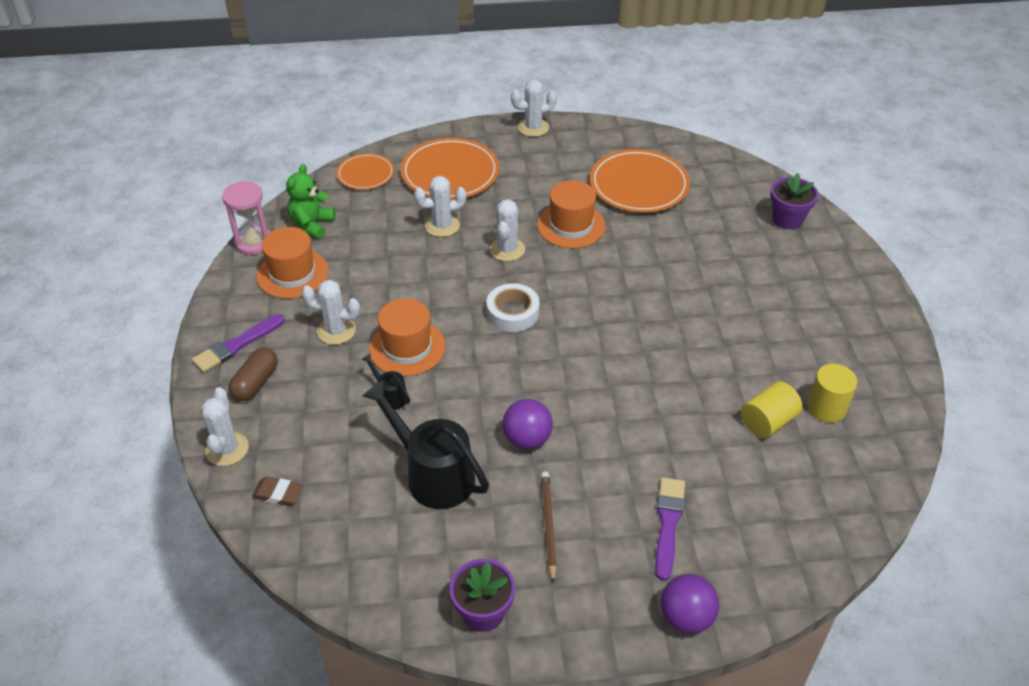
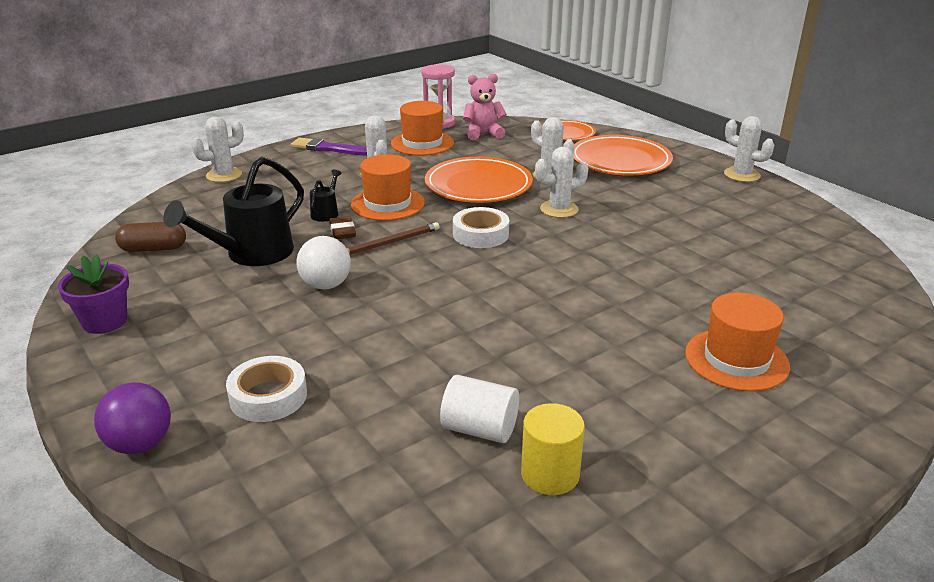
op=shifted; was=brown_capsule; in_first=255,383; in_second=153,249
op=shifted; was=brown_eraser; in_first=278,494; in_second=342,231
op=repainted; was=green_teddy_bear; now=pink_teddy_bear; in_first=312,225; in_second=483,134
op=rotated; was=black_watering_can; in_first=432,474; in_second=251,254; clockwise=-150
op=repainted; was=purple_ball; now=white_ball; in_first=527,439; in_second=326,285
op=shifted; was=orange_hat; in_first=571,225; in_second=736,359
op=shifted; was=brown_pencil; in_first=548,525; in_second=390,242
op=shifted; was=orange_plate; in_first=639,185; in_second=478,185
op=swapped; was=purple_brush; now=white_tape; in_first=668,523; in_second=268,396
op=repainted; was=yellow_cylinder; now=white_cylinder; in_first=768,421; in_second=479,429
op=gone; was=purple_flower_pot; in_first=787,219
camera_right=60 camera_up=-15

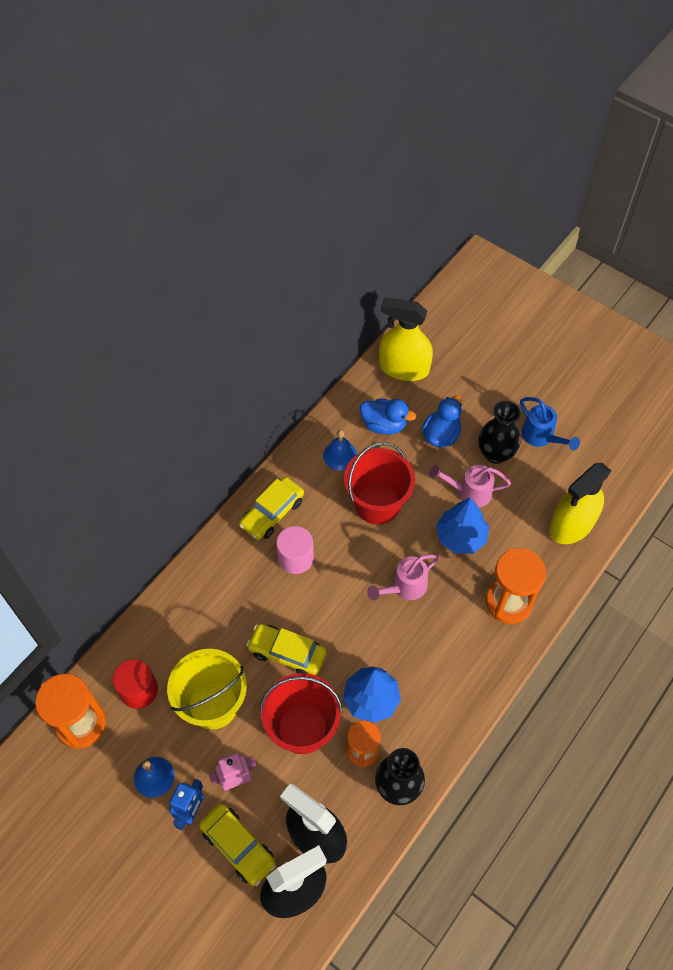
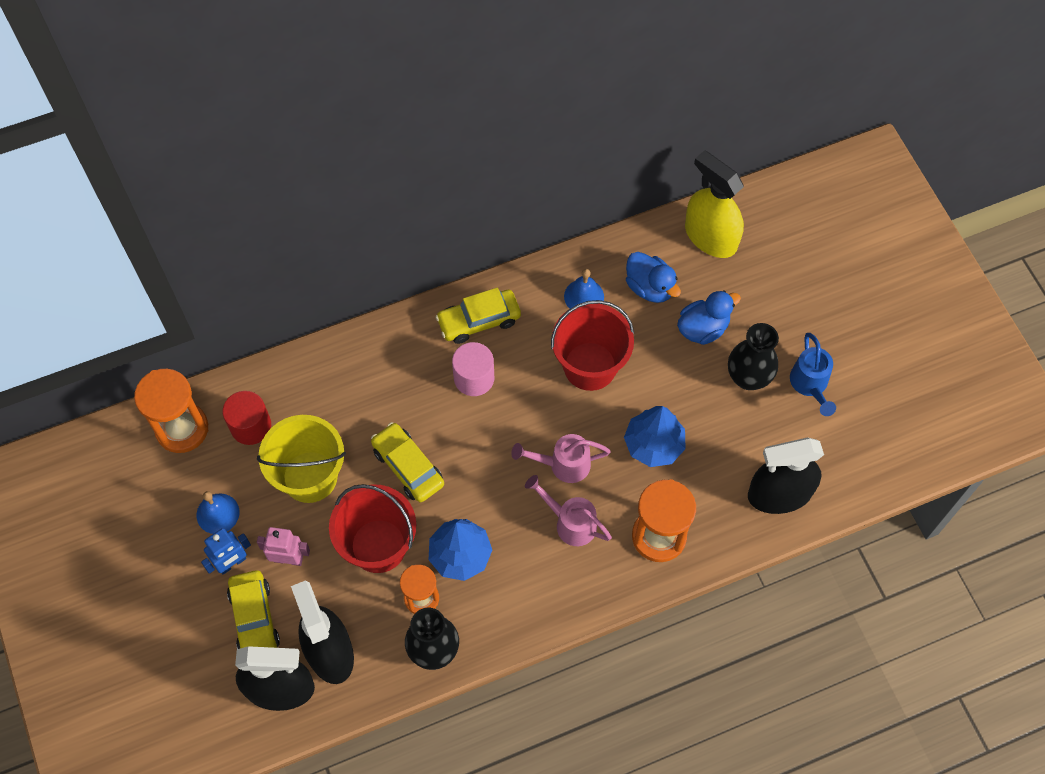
op=shifted; was=pink_watering_can; in_first=469,492; in_second=570,522
op=repainted; was=yellow_spray_bottle; now=black_spray_bottle; in_first=571,525; in_second=779,494
camera_right=30 camera_up=5

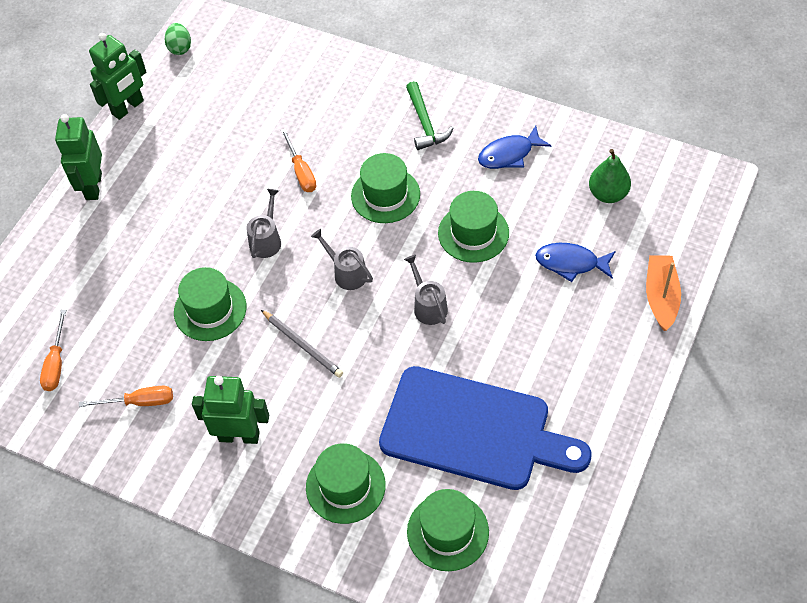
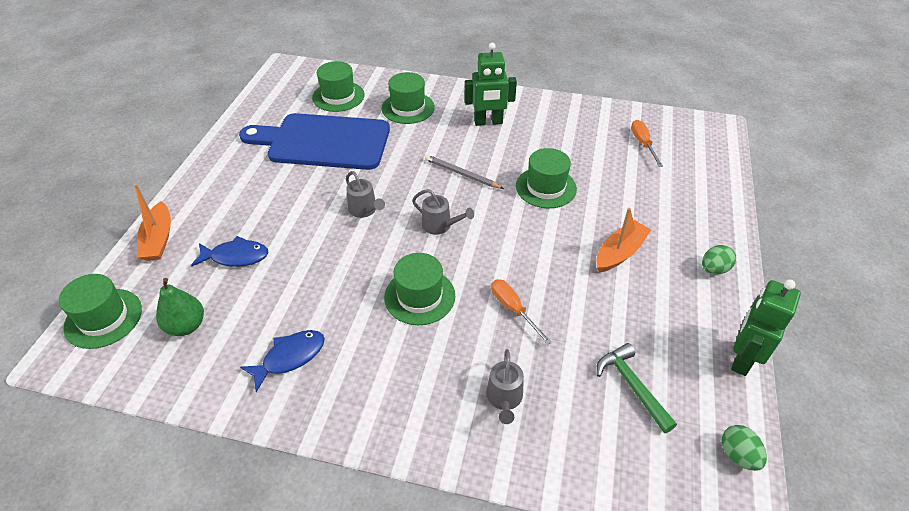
op=swapped; was=green_robot; now=green_egg; in_first=93,186; in_second=714,269
op=gone; was=orange_screwdriver; in_first=140,402
op=shifted; was=grey_watering_can; in_first=266,240; in_second=504,399
op=shifted; was=green_hammer; in_first=425,123; in_second=632,386
op=shifted; was=green_hat; in_first=473,233; in_second=103,318
op=new; now=orange_boat; in_second=620,253
camera_right=165 camera_up=-10

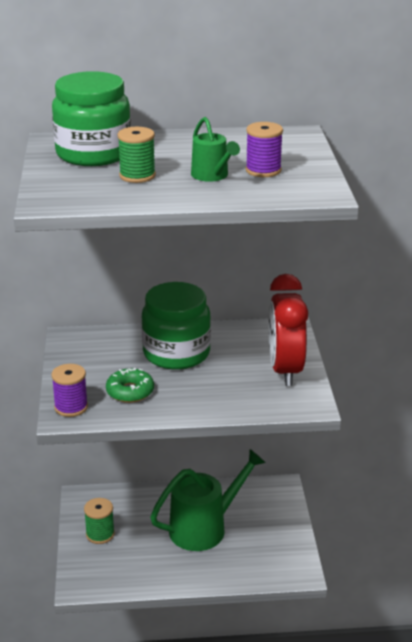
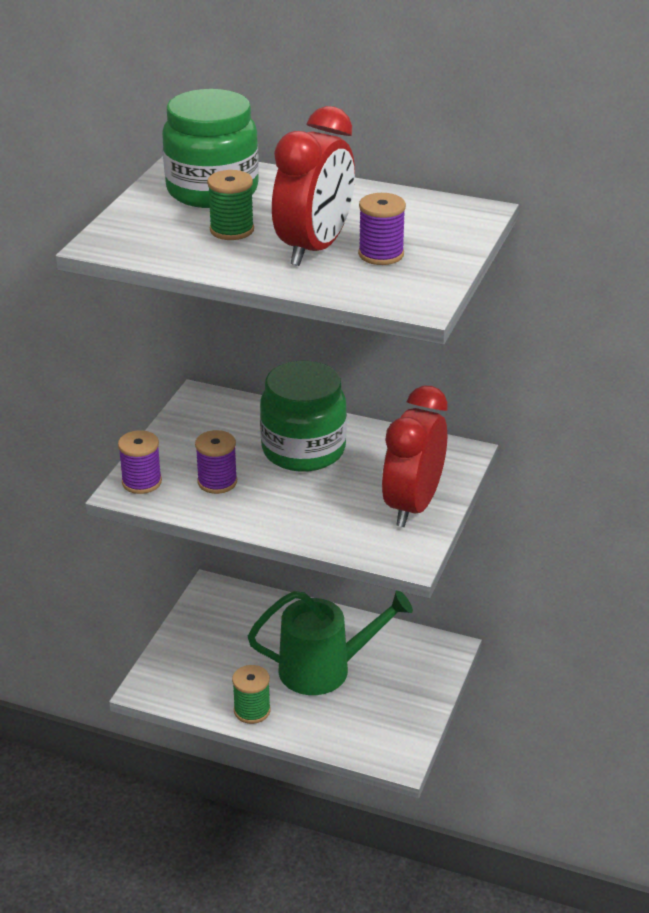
op=shifted; was=green_spool; in_first=100,534; in_second=252,710
op=swapped; was=green_donut; now=purple_spool; in_first=130,392; in_second=217,482
op=swapped; was=green_watering_can; now=red_clock; in_first=212,176; in_second=314,248
camera_right=25 camera_up=5

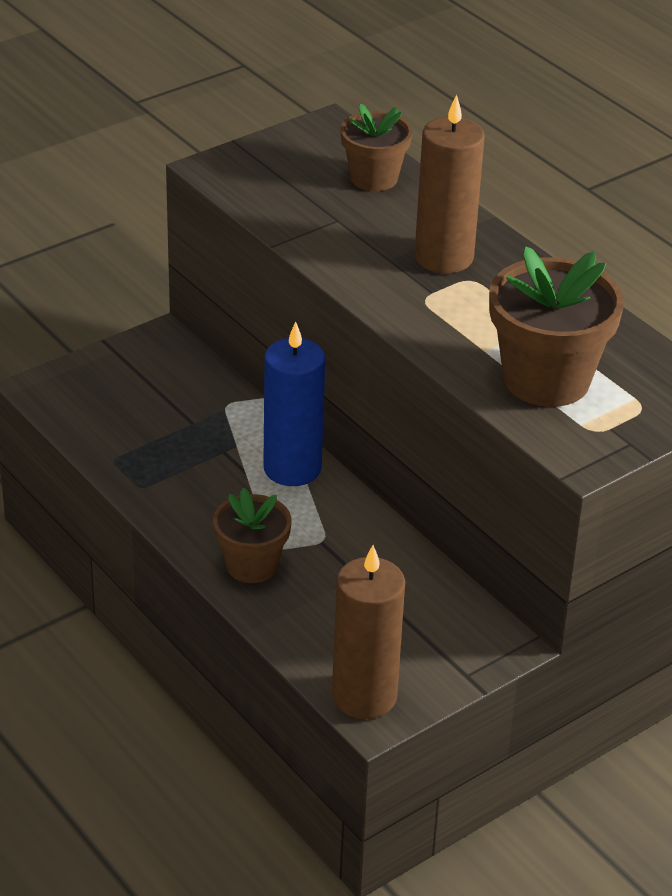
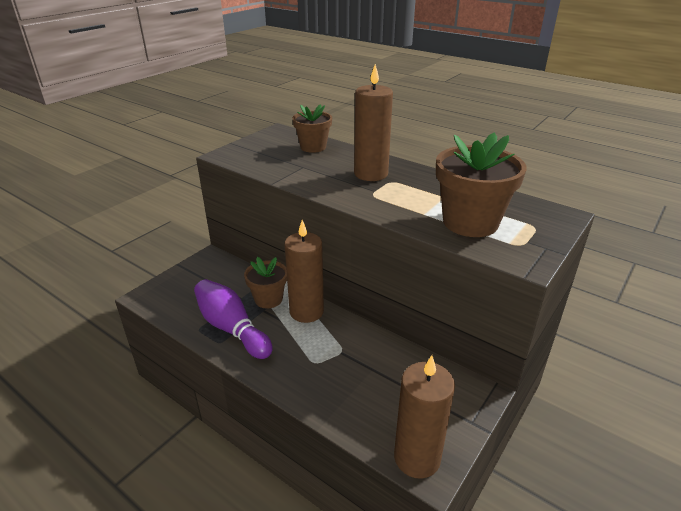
op=shifted; was=brown_flower_pot; in_first=252,565; in_second=268,299
op=repainted; was=blue_candle; now=brown_candle; in_first=292,468; in_second=306,311
op=new; now=purple_bowling_pin; in_second=232,328
camera_right=-15 camera_up=-5

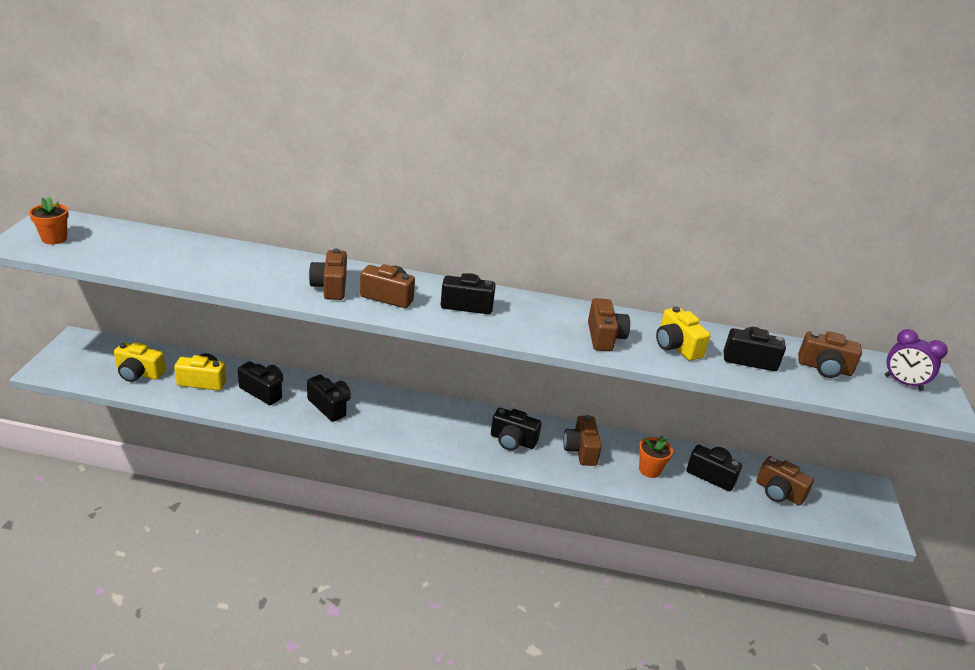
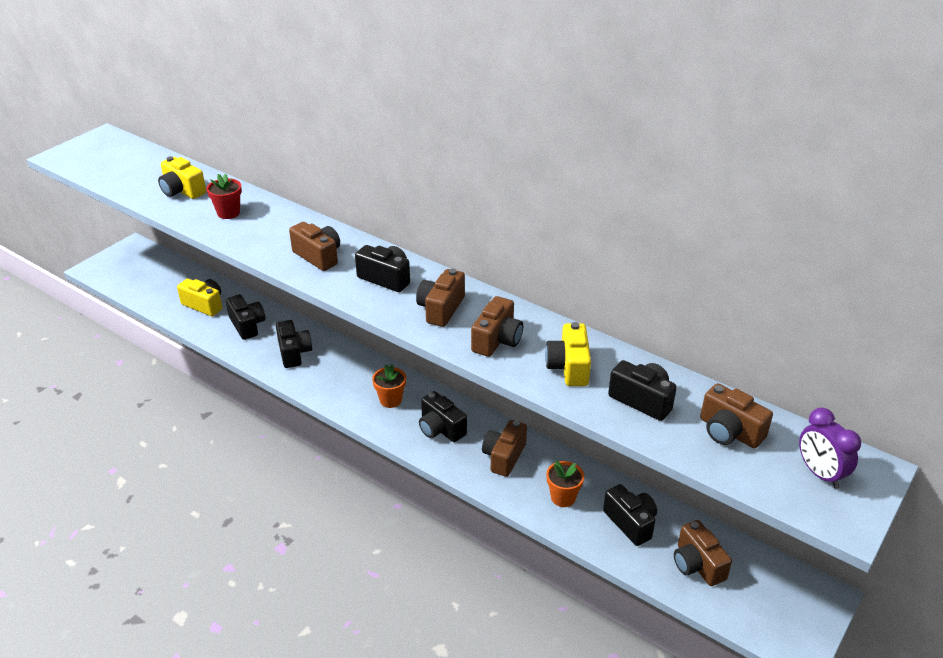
op=shifted; was=orange_flower_pot; in_first=54,239; in_second=390,400
op=shifted; was=yellow_camera; in_first=139,373; in_second=182,191
op=shifted; was=brown_camera; in_first=330,287; in_second=441,309
op=new; now=red_flower_pot; in_second=228,213
camera_right=30 camera_up=5

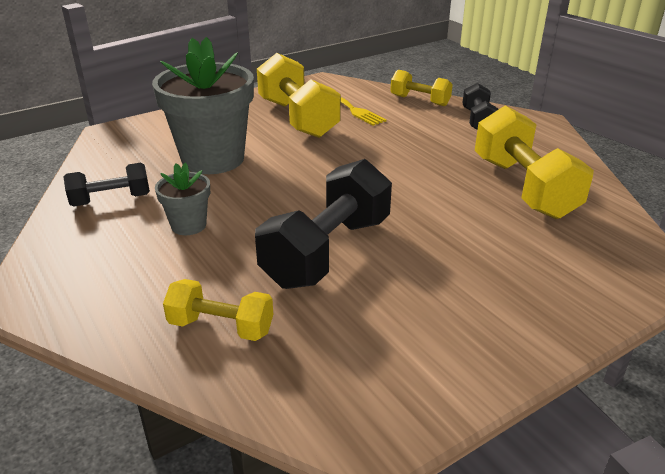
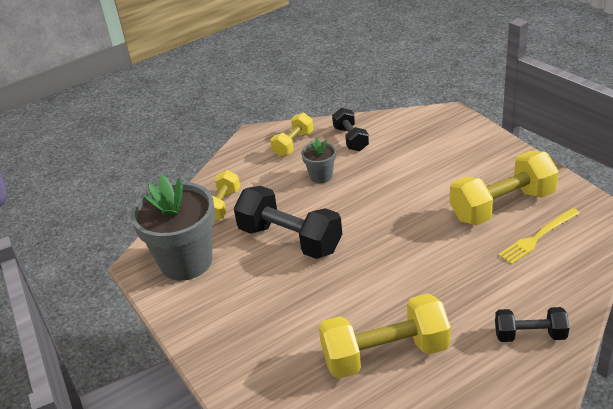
op=shifted; was=grey_flower_pot; in_first=213,159; in_second=186,261
op=shifted; was=yellow_dumbbell; in_first=420,101; in_second=293,144
camera_right=95 camera_up=5

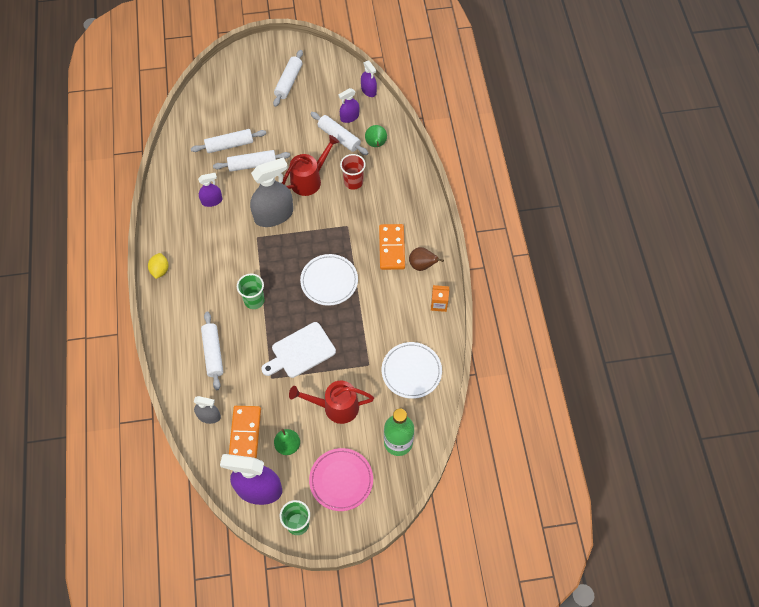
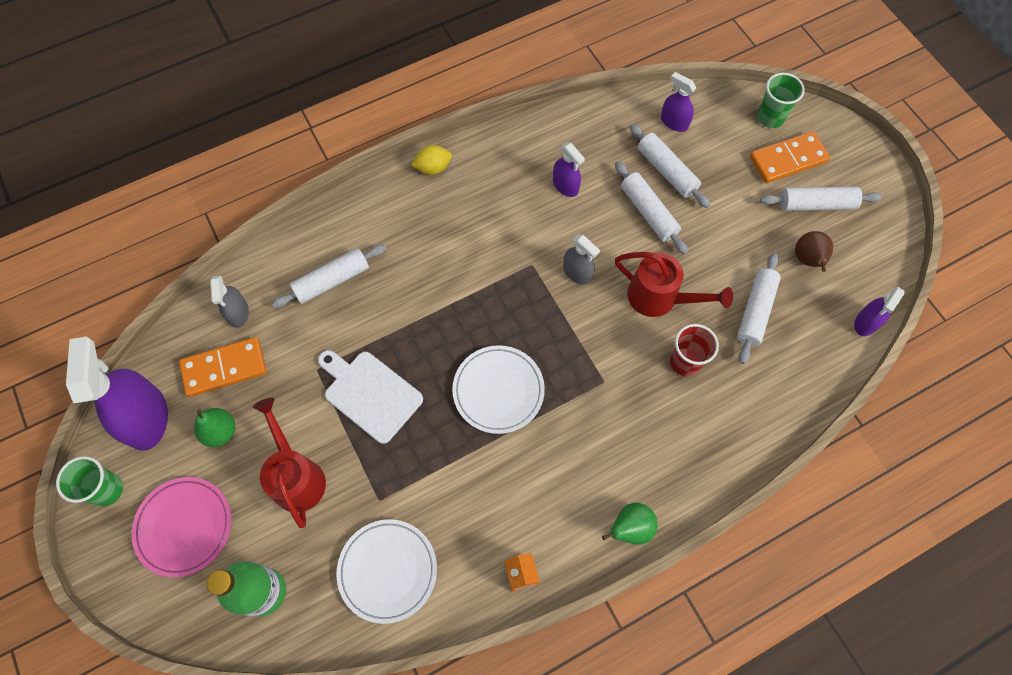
op=shifted; was=green_cup; in_first=254,300; in_second=770,117
op=scaled; was=grey_spray_bottle; in_first=273,215; in_second=577,273; ratio=0.53
op=shifted; was=purple_spray_bottle; in_first=349,117; in_second=674,122
op=shifted; was=green_pear; in_first=376,144; in_second=630,528
op=shifted; was=orange_domino; in_first=392,248; in_second=788,159
op=shifted; was=brown_pear; in_first=422,265; in_second=807,260
camera_right=70 camera_up=5

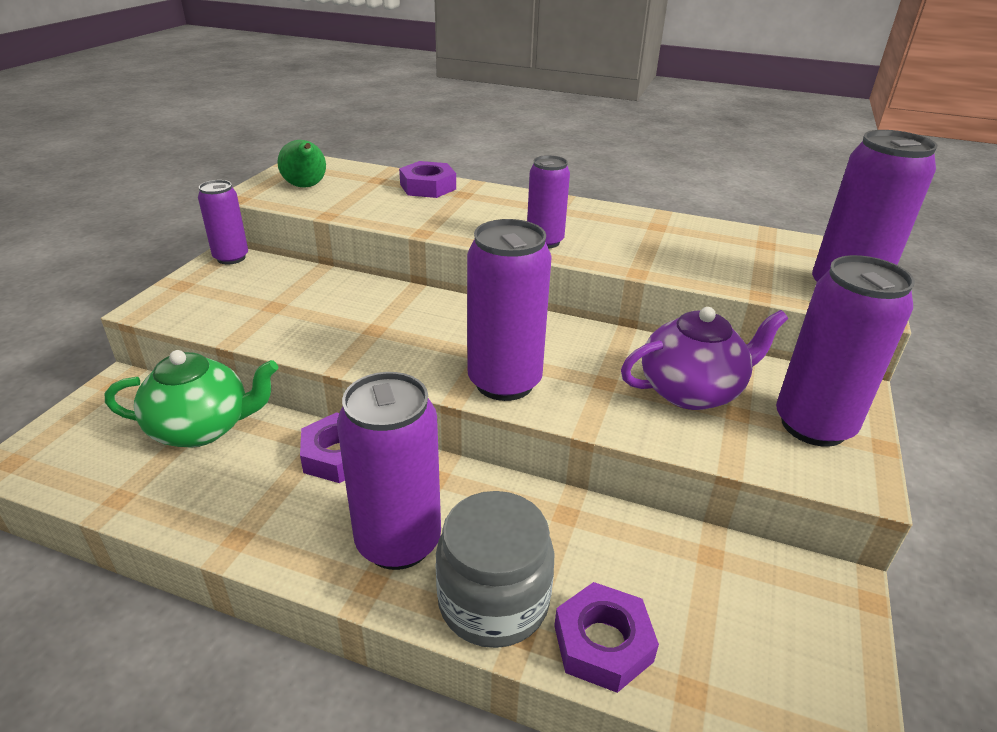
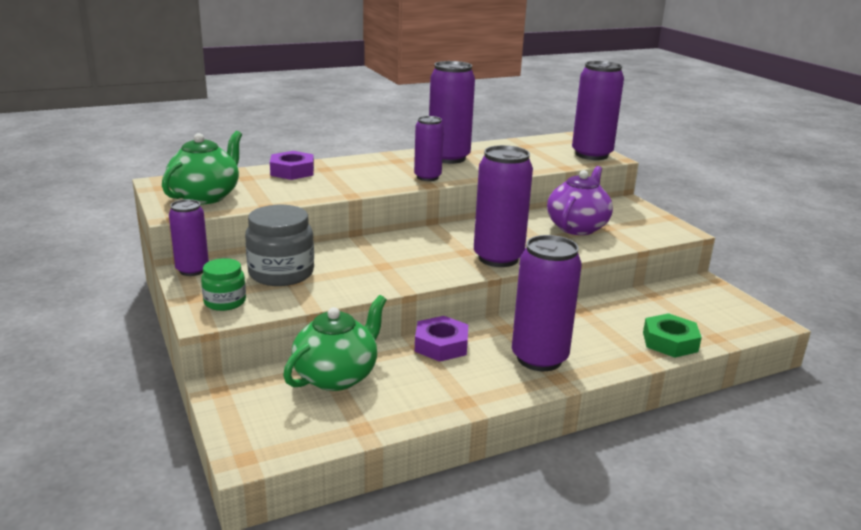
op=swapped; was=green_pear; now=green_teapot; in_first=306,187; in_second=206,196
op=shifted; was=grey_jar; in_first=493,601; in_second=281,273
op=repainted; was=purple_nut; now=green_nut; in_first=603,643; in_second=670,342
op=shifted; was=purple_can; in_first=813,425; in_second=448,158
op=new; now=green_jar; in_second=225,302
camera_right=-45 camera_up=-10

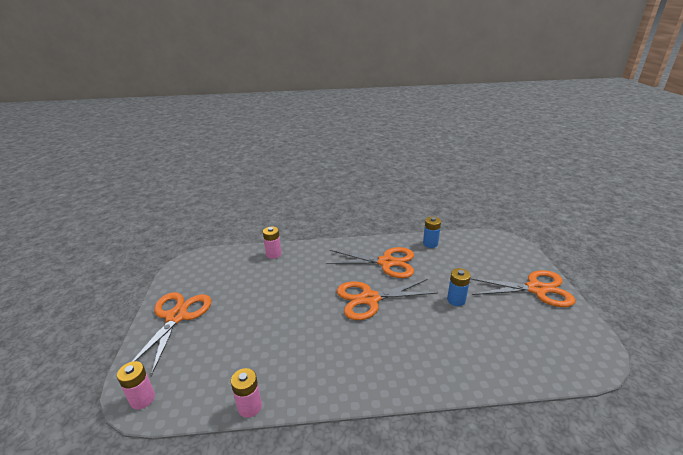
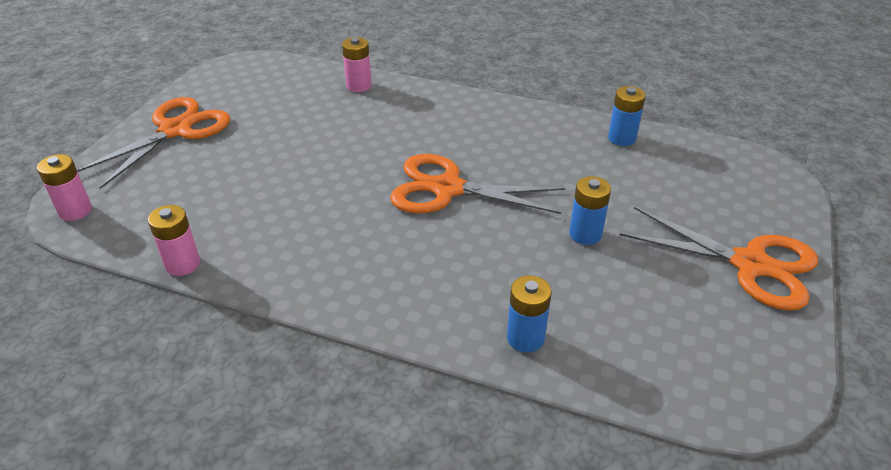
op=gone; was=orange_scissors; in_first=386,262
op=new; now=blue_battery; in_second=525,338
camera_right=25 camera_up=10

